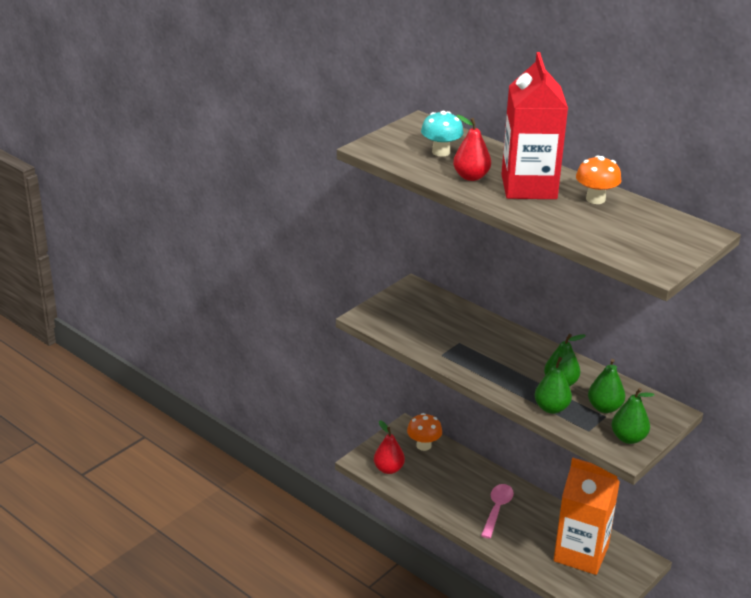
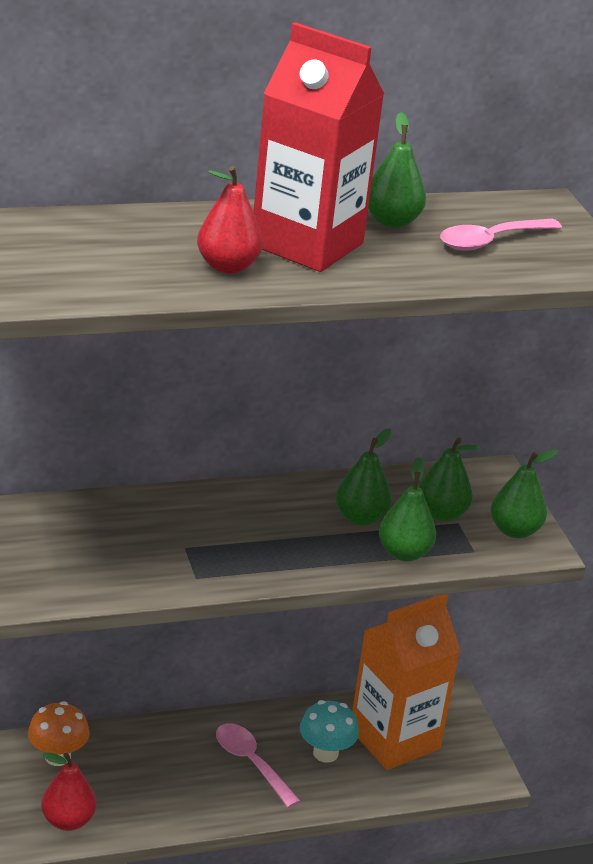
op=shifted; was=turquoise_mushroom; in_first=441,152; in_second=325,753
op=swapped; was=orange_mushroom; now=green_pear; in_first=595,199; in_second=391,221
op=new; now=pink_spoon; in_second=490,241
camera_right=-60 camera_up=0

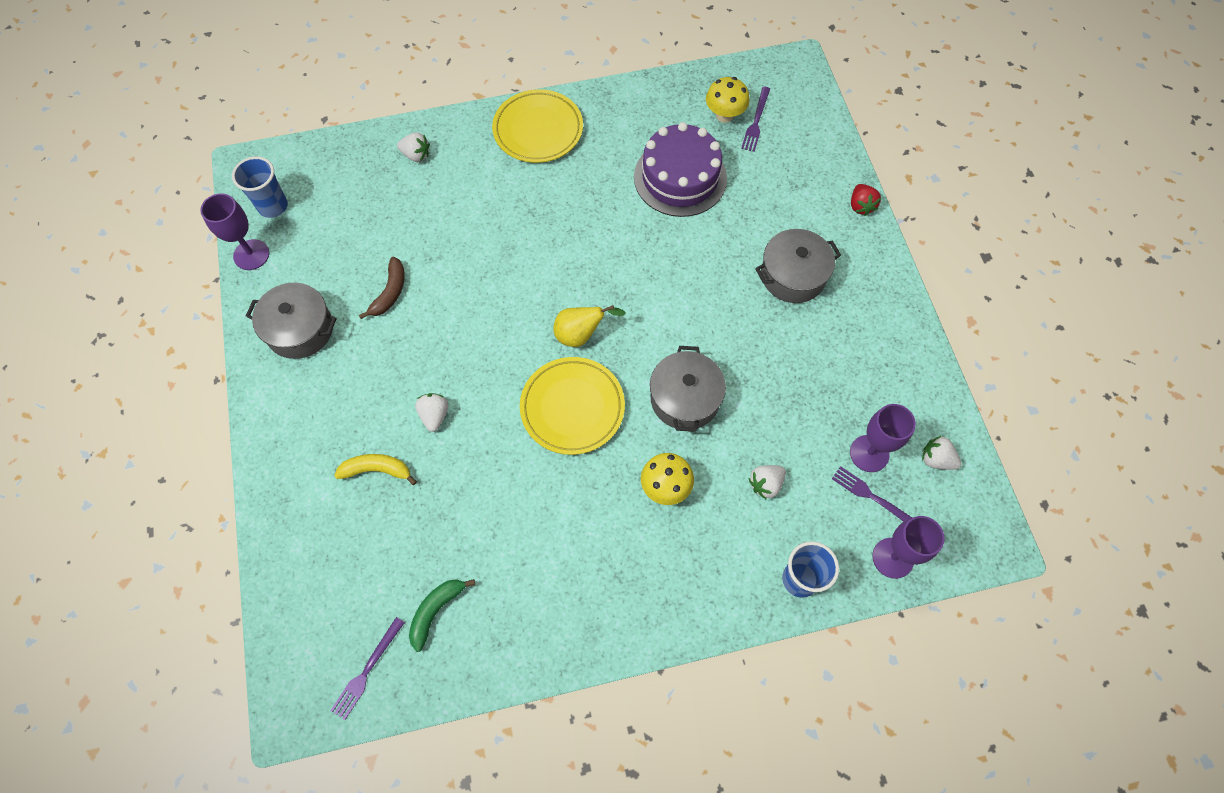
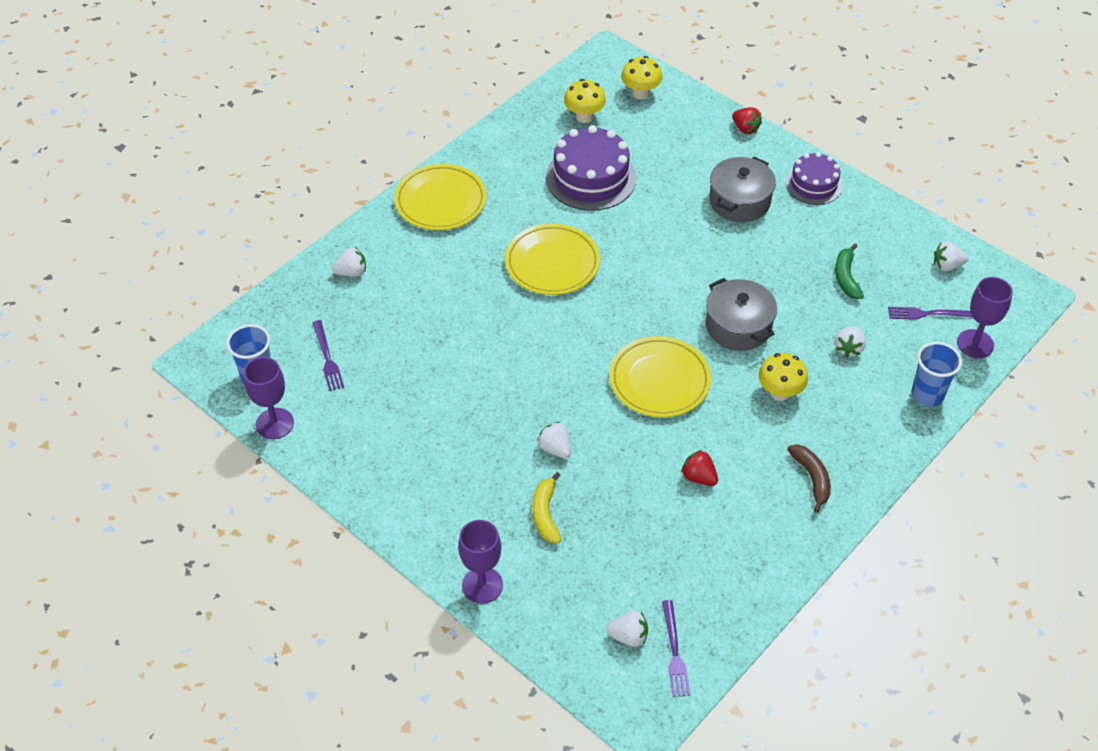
op=gone; was=grey_pot; in_first=300,329
op=rotated; was=yellow_banana; in_first=377,470; in_second=545,514; clockwise=-60
op=shifted; was=brown_banana; in_first=390,292; in_second=811,478
op=shifted; was=green_banana; in_first=436,611; in_second=846,277
op=gone; was=yellow_pear; in_first=581,335
op=shifted; was=purple_fork; in_first=756,121; in_second=327,358
op=shifted; was=purple_goblet; in_first=869,453; in_second=482,585
op=new; now=yellow_plate; in_second=552,263
op=new; now=white_strawberry; in_second=628,636
op=new; now=yellow_mushroom; in_second=640,93
op=new; now=red_strawberry; in_second=699,477
op=new; now=purple_cake; in_second=813,184
camera_right=-35 camera_up=-15

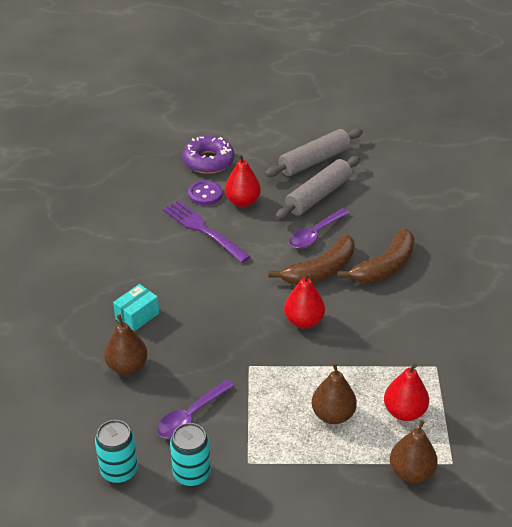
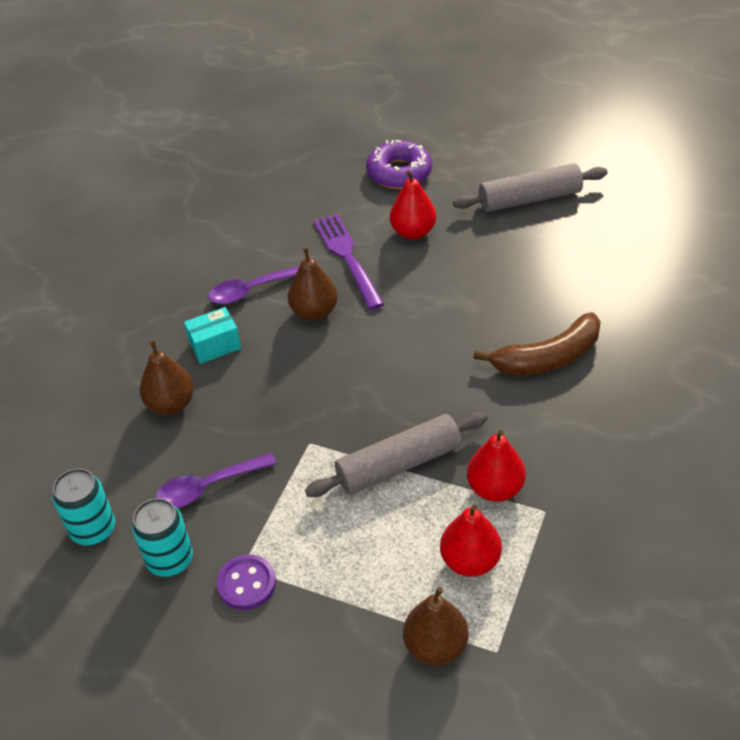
op=shifted; was=purple_button; in_first=205,194; in_second=247,583
op=gone; was=brown_banana; in_first=320,270
op=shifted; was=grey_rolling_pin; in_first=318,196; in_second=399,465
op=shifted; was=red_pear; in_first=303,321; in_second=495,488
op=shifted; was=purple_spoon; in_first=315,234; in_second=253,290
op=shifted; was=brown_pear; in_first=333,415; in_second=314,312
camera_right=25 camera_up=5

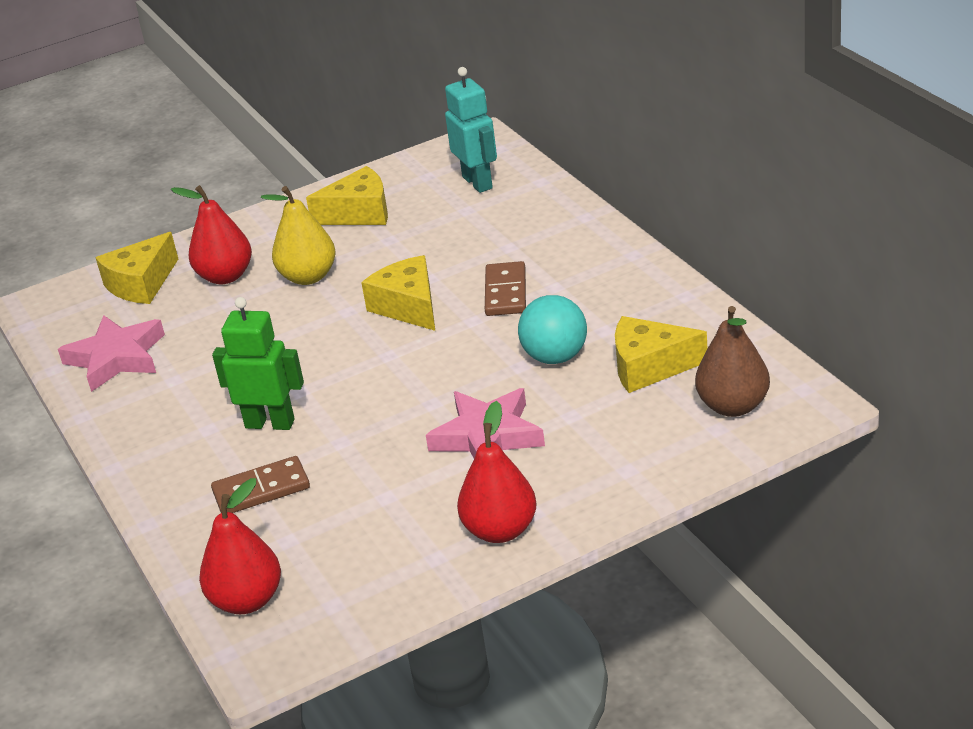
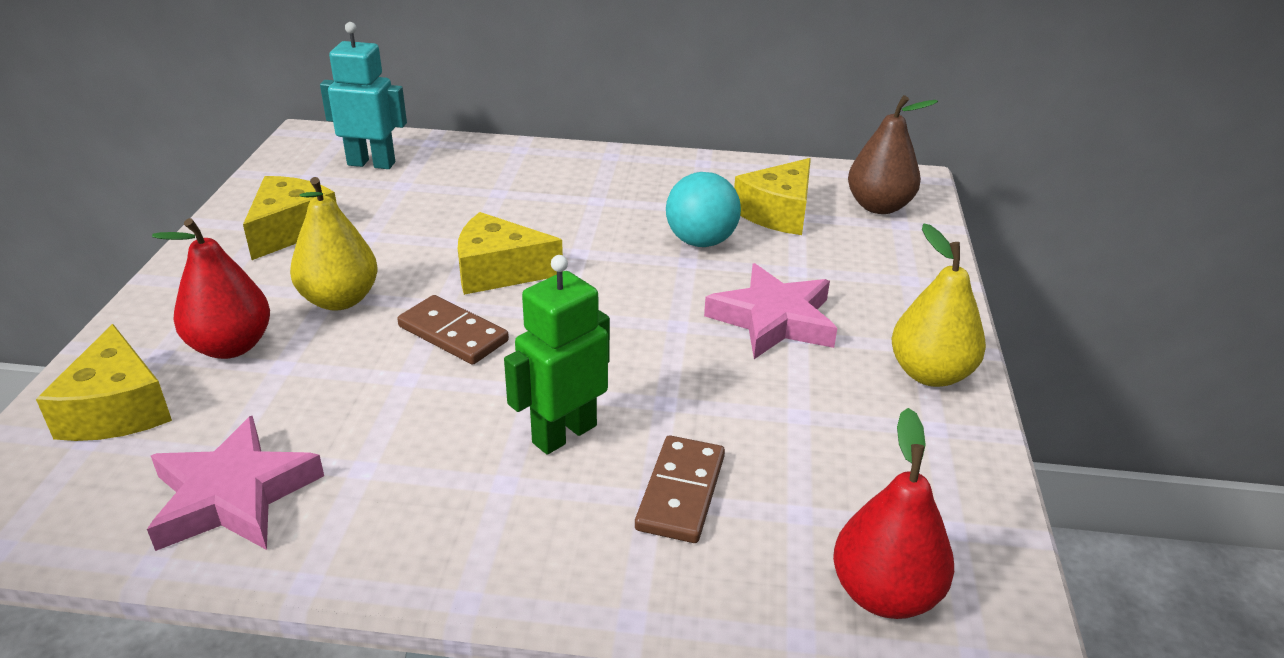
op=repainted; was=red_pear; now=yellow_pear; in_first=500,530; in_second=930,374
op=shifted; was=brown_domino; in_first=506,292; in_second=453,334
camera_right=-60 camera_up=0

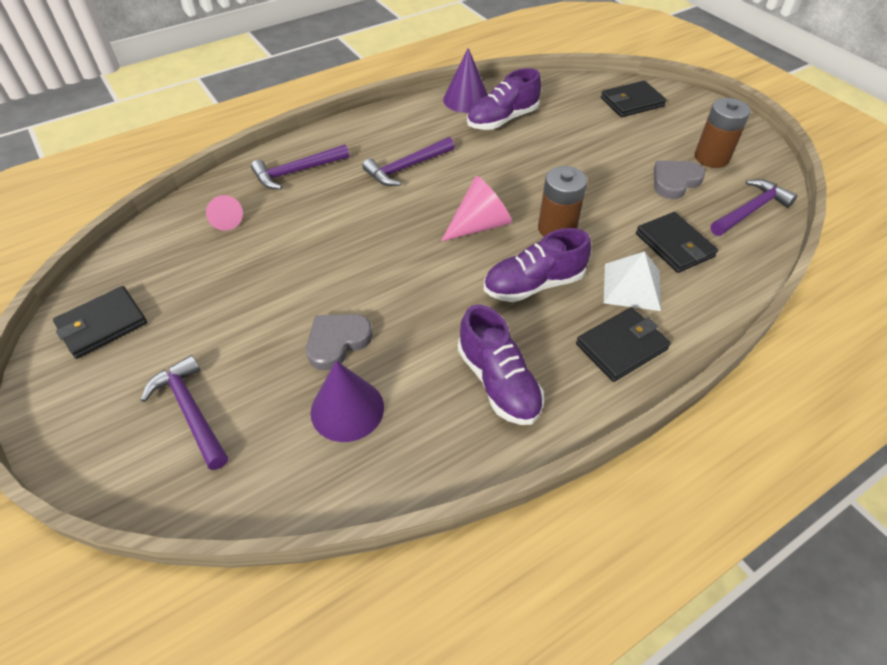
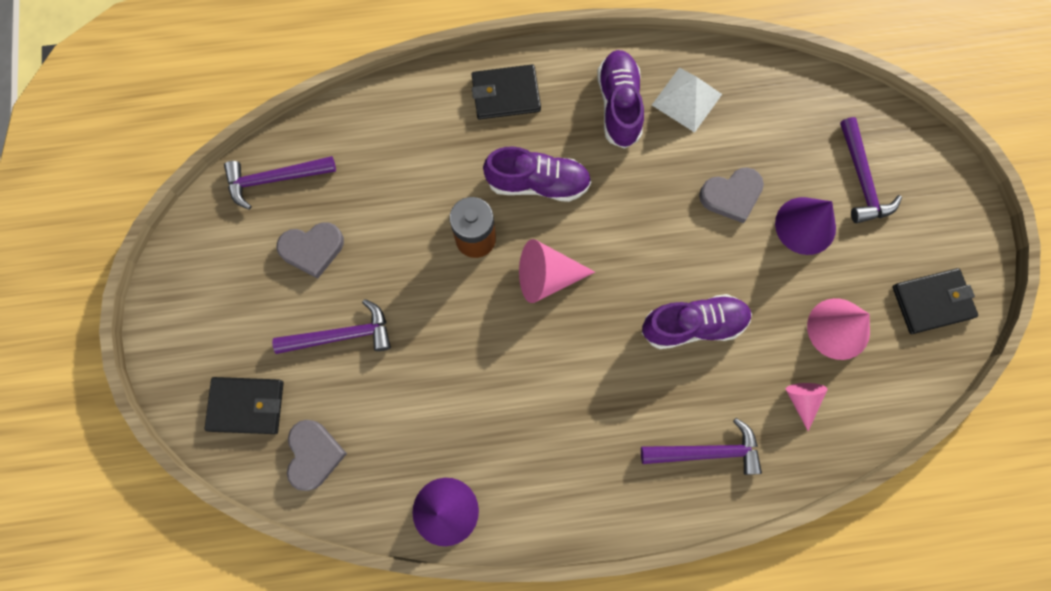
op=shifted; was=purple_cone; in_first=347,409; in_second=805,225
op=shifted; was=purple_hammer; in_first=407,168; in_second=341,335
op=shifted; was=purple_shoe; in_first=502,120; in_second=693,325
op=shifted; was=white_pyramid; in_first=632,286; in_second=687,99
op=gone; was=black_wallet; in_first=674,245
op=gone; was=brown_battery; in_first=711,157
op=new; now=grey_heart; in_second=314,455
op=new; now=pink_cone; in_second=838,328
camera_right=-155 camera_up=25

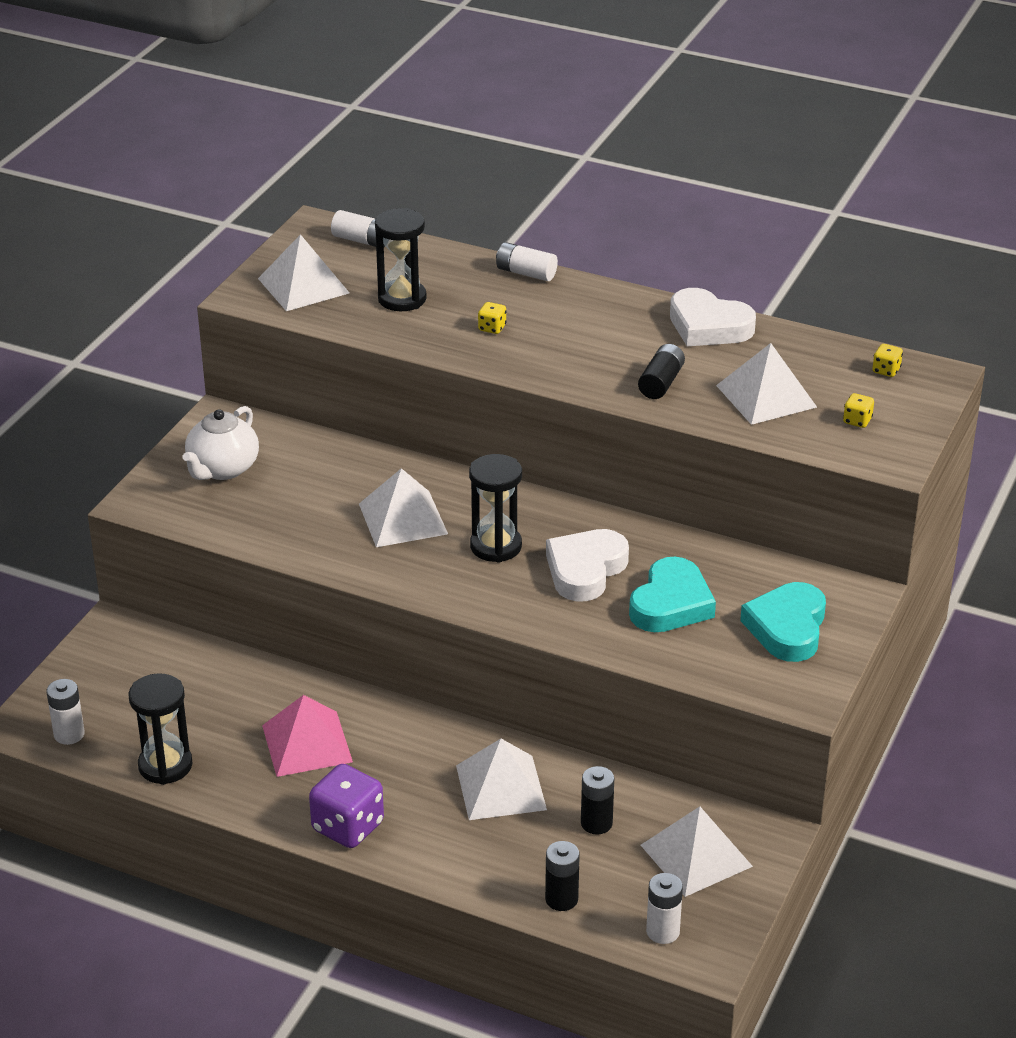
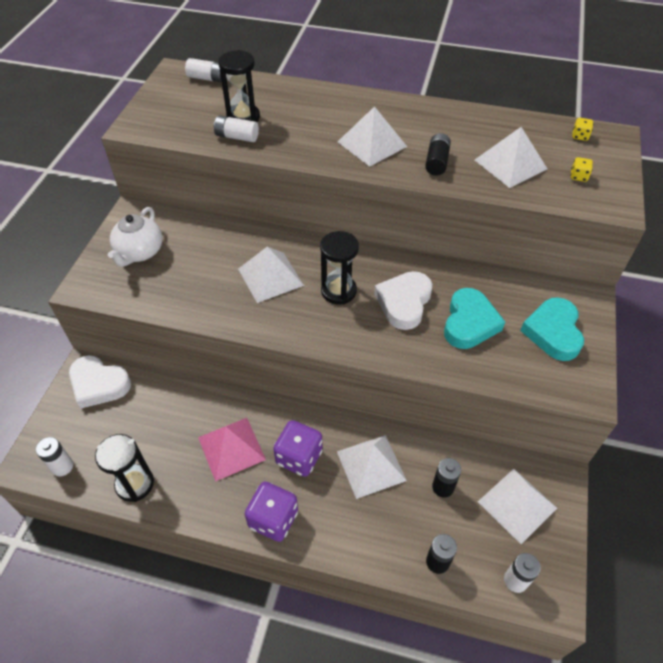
op=shifted; was=white_pyramid; in_first=303,285; in_second=372,144
op=gone; was=yellow_dice; in_first=492,328
op=shifted; was=white_battery; in_first=526,273; in_second=237,137
op=shifted; was=white_heart; in_first=708,326; in_second=99,384
op=new; now=purple_dice; in_second=299,457
camera_right=-10 camera_up=15

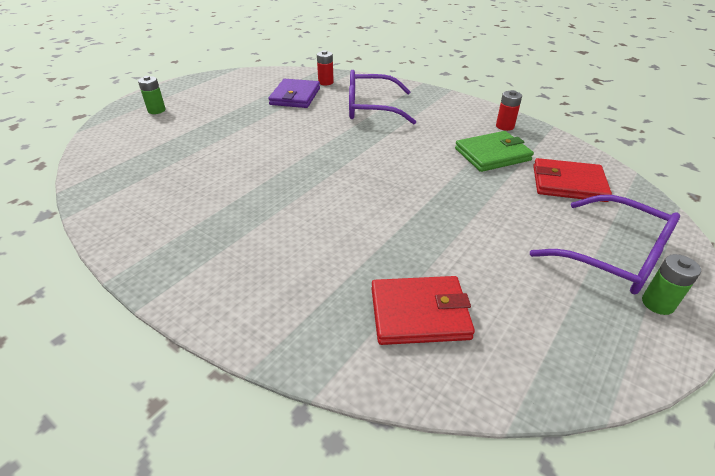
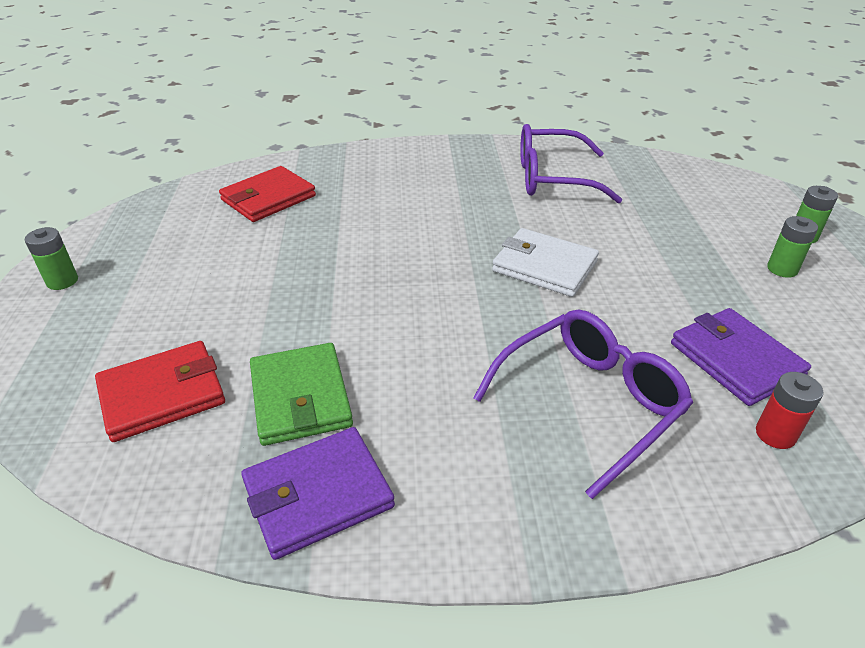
op=rotated; was=green_wallet; in_first=492,154; in_second=300,397; clockwise=-45
op=swapped; was=red_battery; now=purple_wallet; in_first=505,126; in_second=318,495
op=shifted; was=purple_glasses; in_first=614,256; in_second=552,178
op=new; now=white_wallet; in_second=544,266
op=new; now=green_battery; in_second=782,269
camera_right=140 camera_up=0

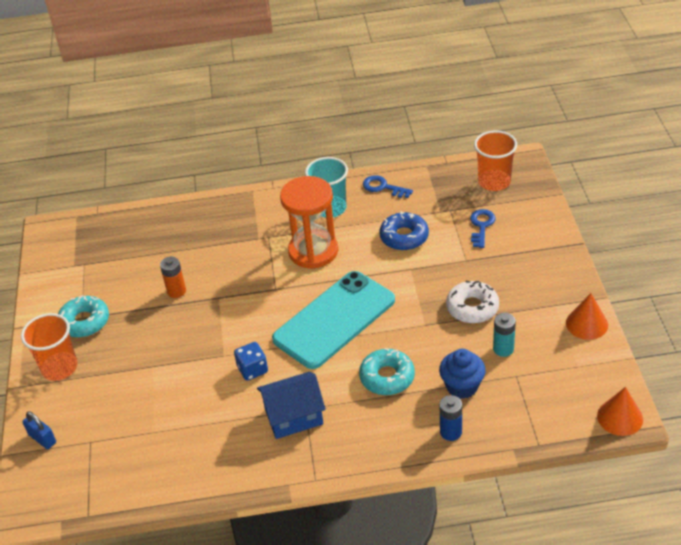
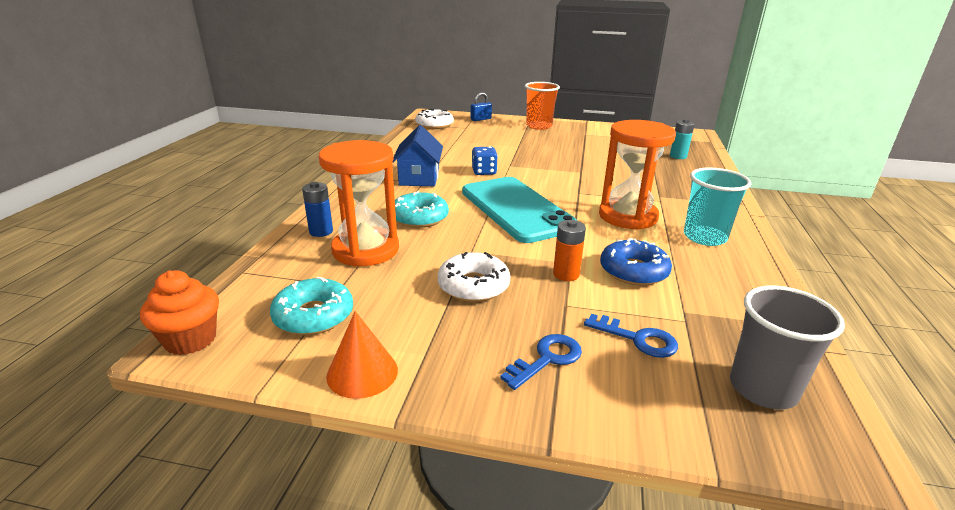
op=shifted; was=turquoise_donut; in_first=84,322; in_second=314,316
op=shifted; was=orange_battery; in_first=176,291; in_second=566,274
op=shifted; was=blue_key; in_first=383,187; in_second=547,359
op=swapped; was=blue_cupcake; now=orange_hourglass; in_first=462,386; in_second=366,250
op=repainted; was=orange_cup; now=grey_cup; in_first=494,182; in_second=762,389
op=shifted; was=turquoise_battery; in_first=503,349; in_second=678,156
op=swapped; was=orange_cone; now=orange_cupcake; in_first=620,417; in_second=190,340
op=new; now=white_donut; in_second=434,125
camera_right=105 camera_up=-15

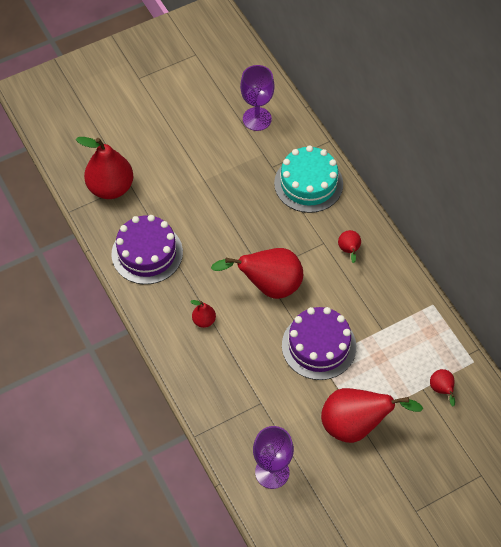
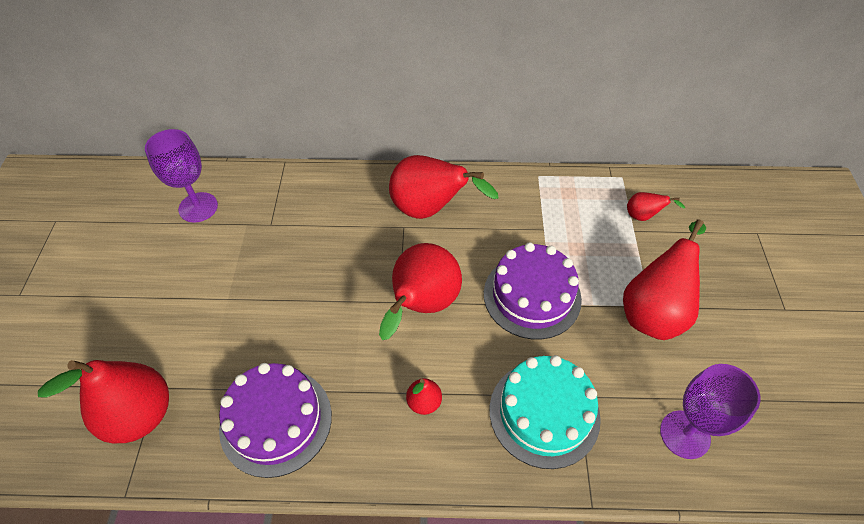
op=shifted; was=turquoise_cake; in_first=308,183; in_second=544,413
op=scaled; was=red_pear; in_first=349,250; in_second=429,210; ratio=2.15
camera_right=-60 camera_up=-5

